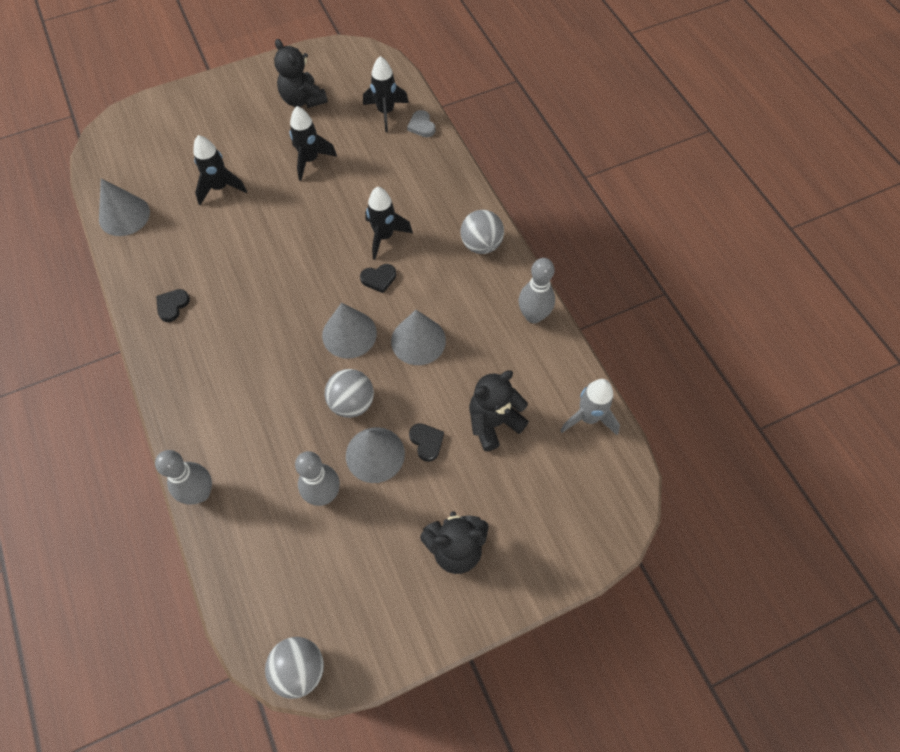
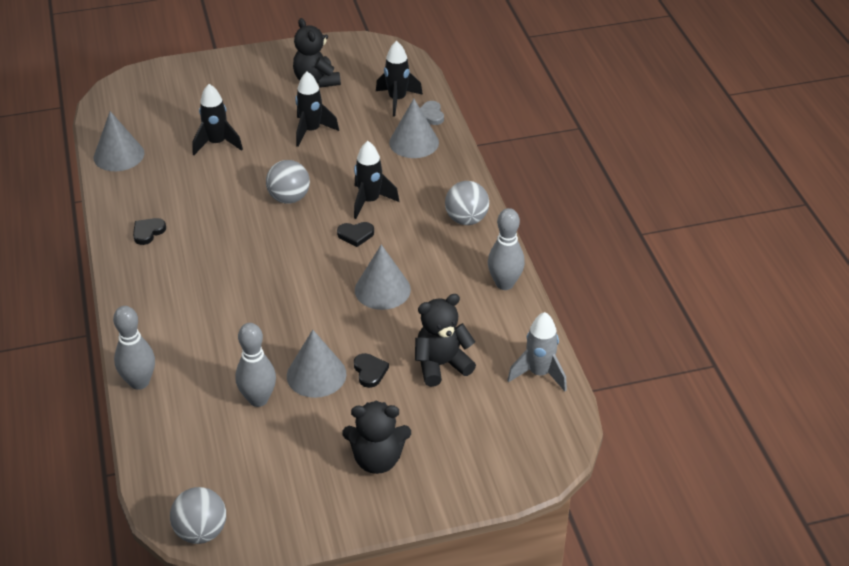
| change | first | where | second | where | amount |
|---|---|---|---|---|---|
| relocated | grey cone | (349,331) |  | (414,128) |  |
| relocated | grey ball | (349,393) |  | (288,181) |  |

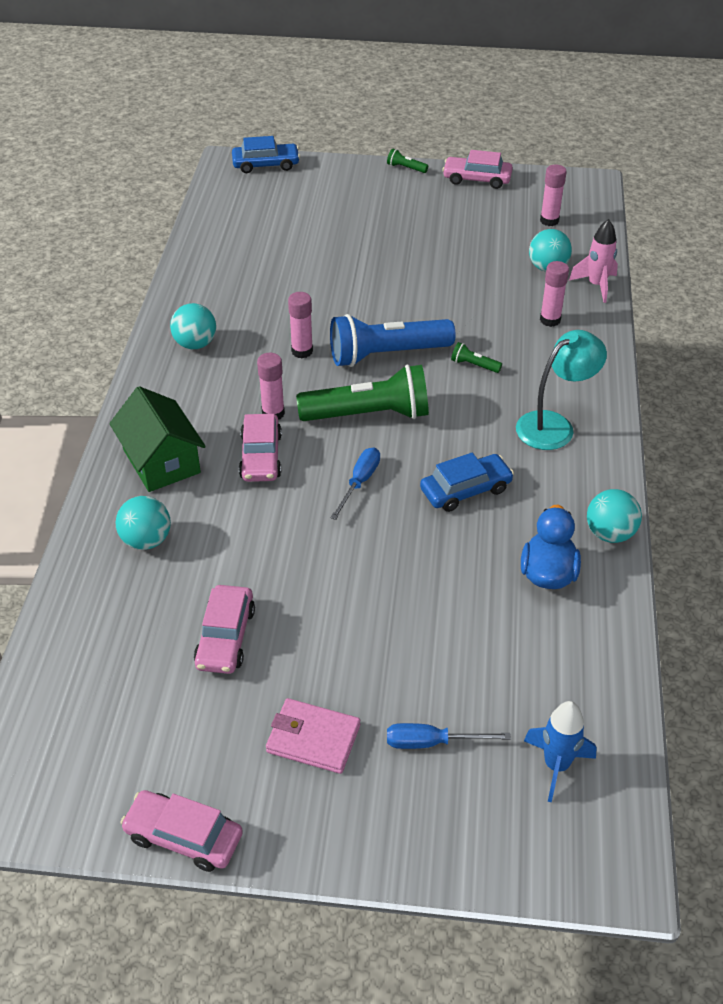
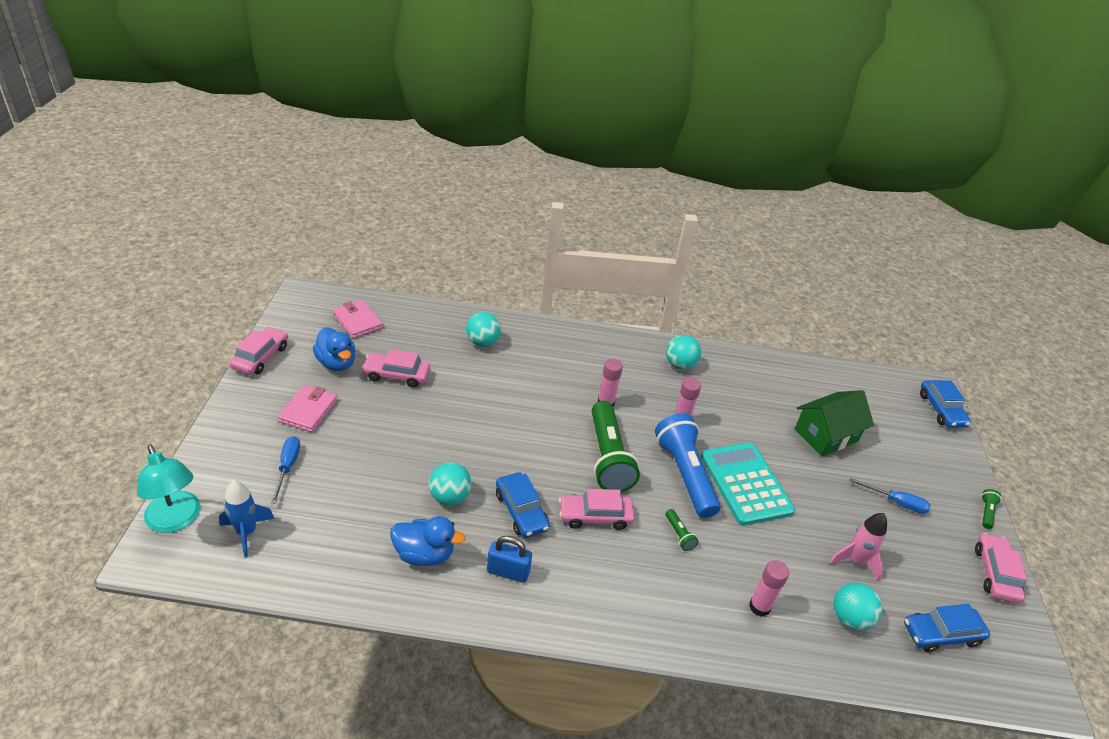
| change | first | where | second | where | amount |
|---|---|---|---|---|---|
| appeared |  |  | blue duck | (334,349) |  |
| appeared |  |  | pink wallet | (358,319) |  |
| appeared |  |  | blue padlock | (509,559) |  |
| appeared |  |  | turquoise calculator | (748,484) |  |
| relocated | green house | (157,439) |  | (834,423) |  |
| relocated | pink car | (260,448) |  | (597,509) |  |
| relocated | blue screwdriver | (355,483) |  | (890,496) |  |
| relocated | turquoise lamp | (561,390) |  | (169,488) |  |
| relocated | pink rocket | (593,261) |  | (858,547) |  |
| relocated | turquoise ball | (614,516) |  | (450,483) |  |
| exchanged | pink glue stick | (553,195) | blue car | (947,628) |  |
| spun | green flashlight | (476,357) |  | (682,530) | 135 degrees clockwise |

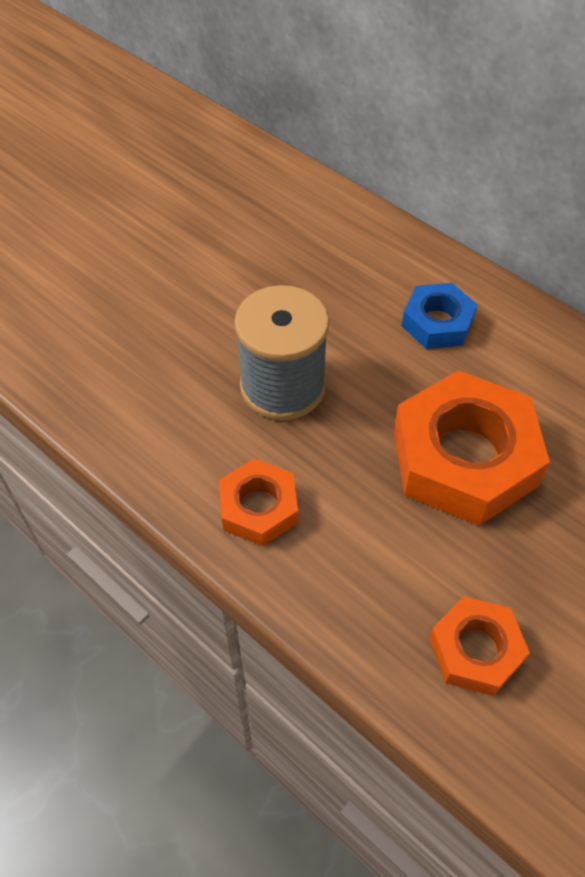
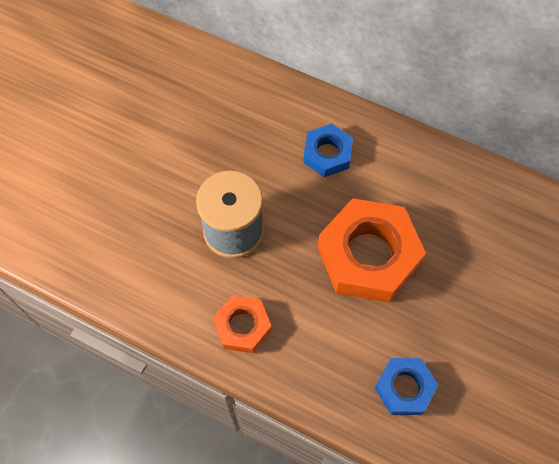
| change | first | where | second | where | amount |
|---|---|---|---|---|---|
| colour | orange nut | (479,646) | blue nut | (406,386) |  |

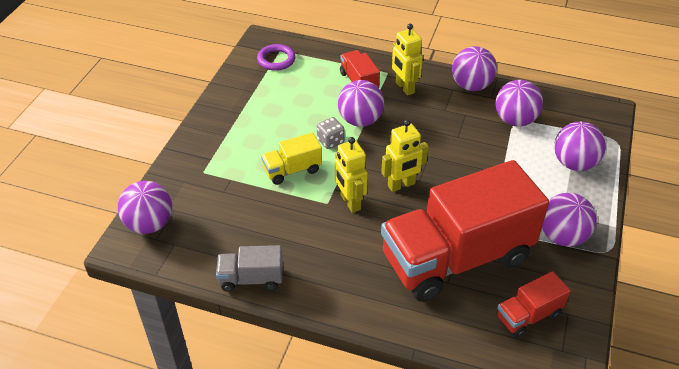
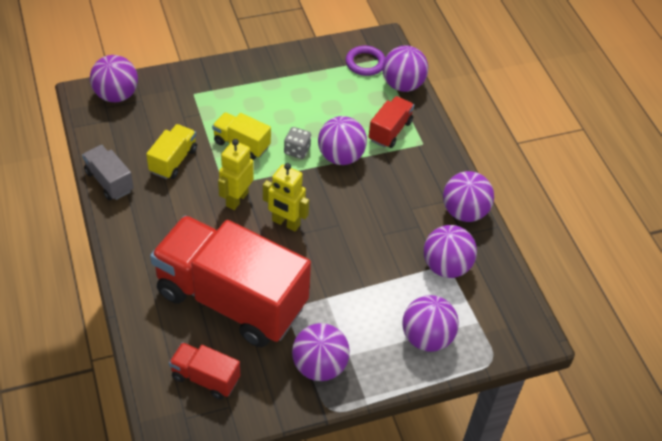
| change | first | where | second | where | amount |
|---|---|---|---|---|---|
| missing | yellow robot | (407,59) |  |  |  |
| appeared |  |  | yellow truck | (171,151) |  |
| appeared |  |  | purple ball | (405,69) |  |

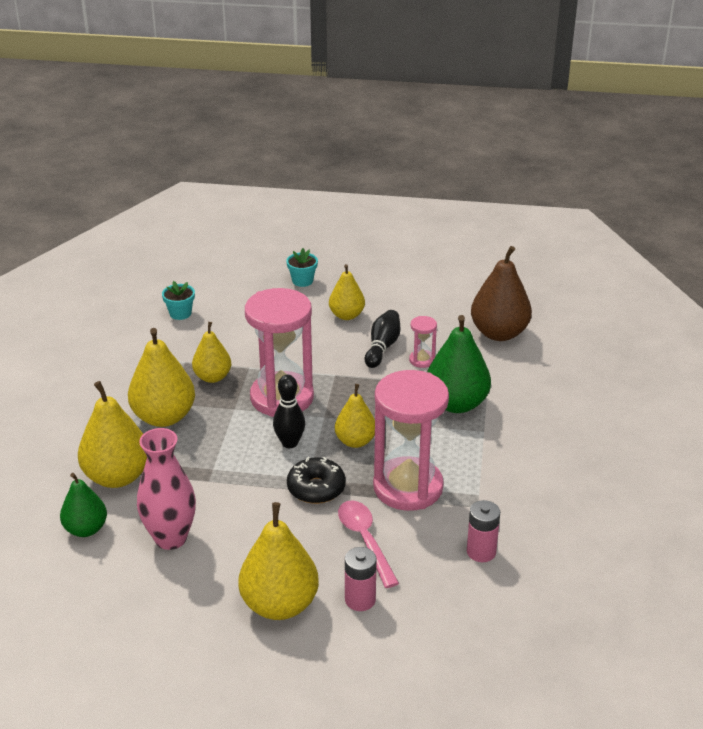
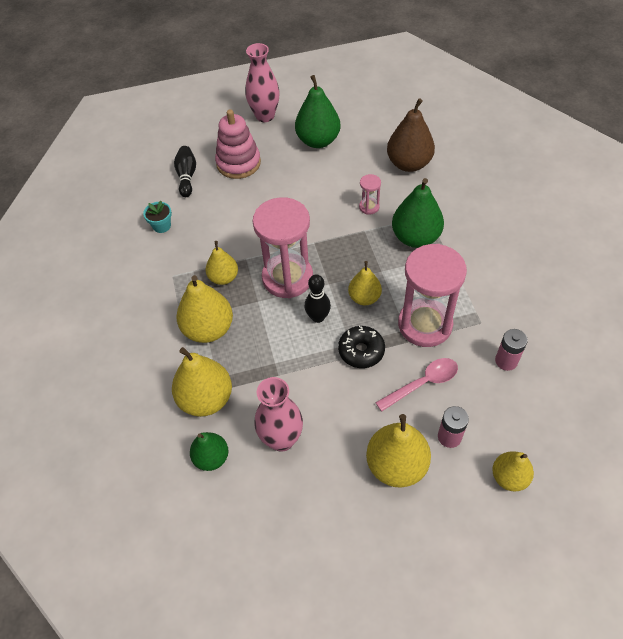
| change | first | where | second | where | amount |
|---|---|---|---|---|---|
| appeared |  |  | pink vase | (262,82) |  |
| appeared |  |  | green pear | (318,111) |  |
| relocated | yellow pear | (347,292) |  | (513,471) |  |
| relocated | black bowling pin | (383,339) |  | (185,171) |  |
| exchanged | turquoise flower pot | (302,267) | pink stacking toy | (238,144) |  |
| spun | pink spoon | (368,544) |  | (416,385) | 105 degrees clockwise |

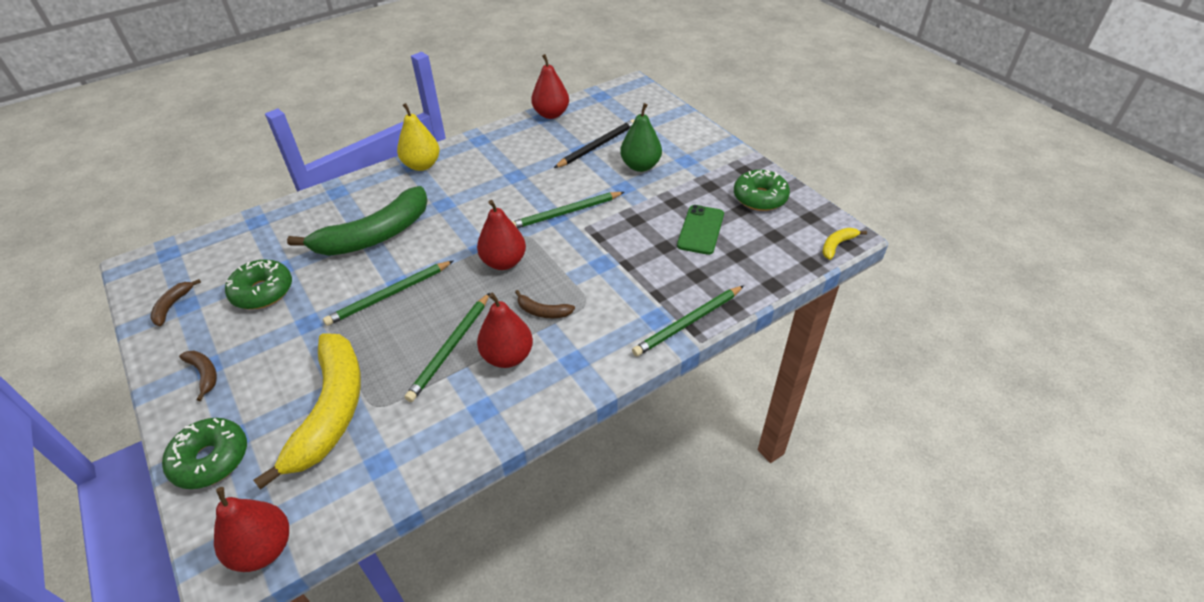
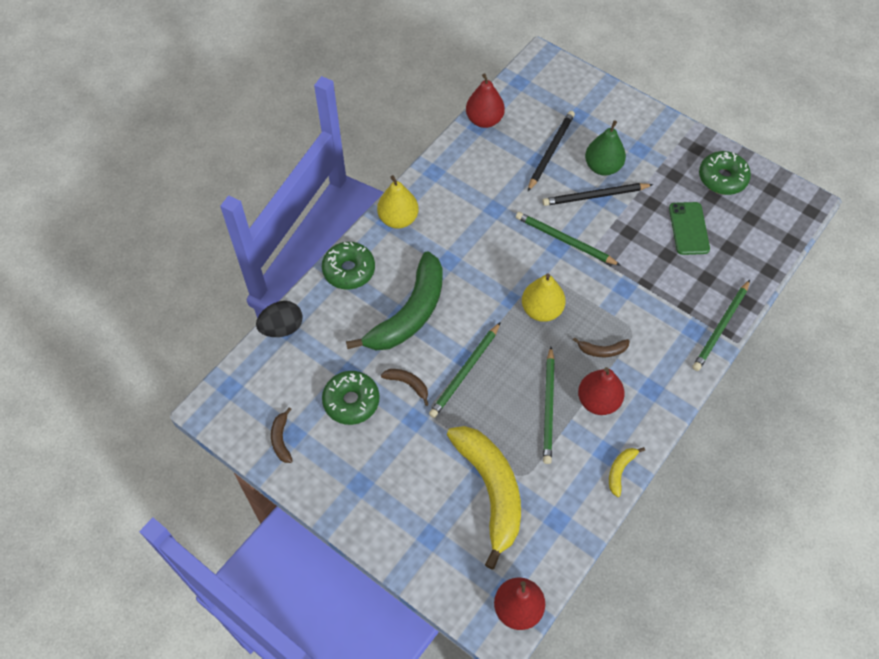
| change | first | where | second | where | amount |
|---|---|---|---|---|---|
| appeared |  |  | black egg | (279,319) |  |
| appeared |  |  | black pencil | (597,194) |  |
| relocated | green donut | (204,453) |  | (348,265) |  |
| relocated | brown banana | (198,376) |  | (405,387) |  |
| relocated | yellow banana | (844,244) |  | (627,472) |  |
| colour | red pear | (501,235) | yellow pear | (544,297) |  |
| spun | green pencil | (568,210) |  | (568,239) | 75 degrees clockwise |

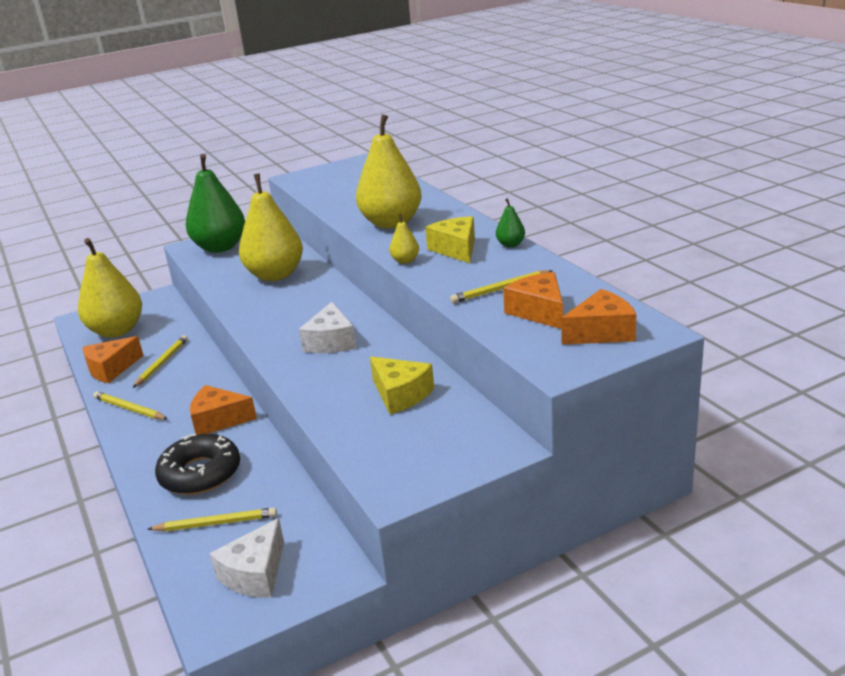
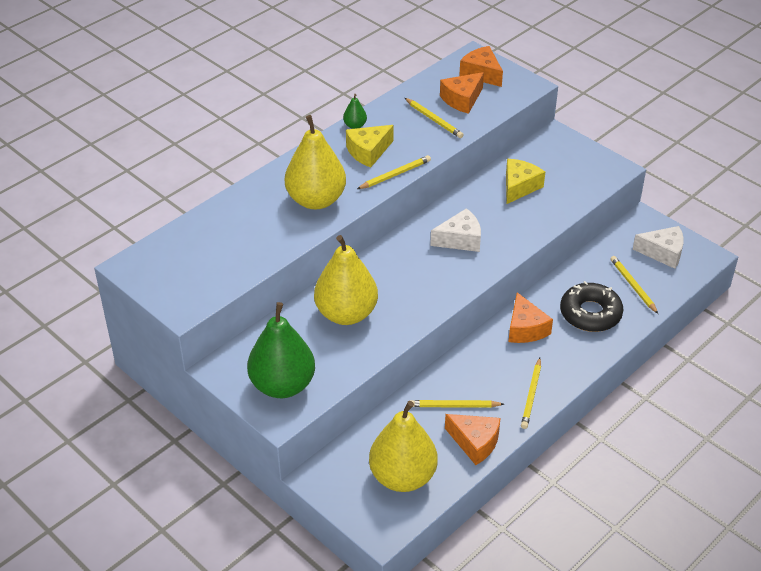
| change | first | where | second | where | amount |
|---|---|---|---|---|---|
| exchanged | yellow pear | (404,239) | yellow pencil | (394,172) |  |

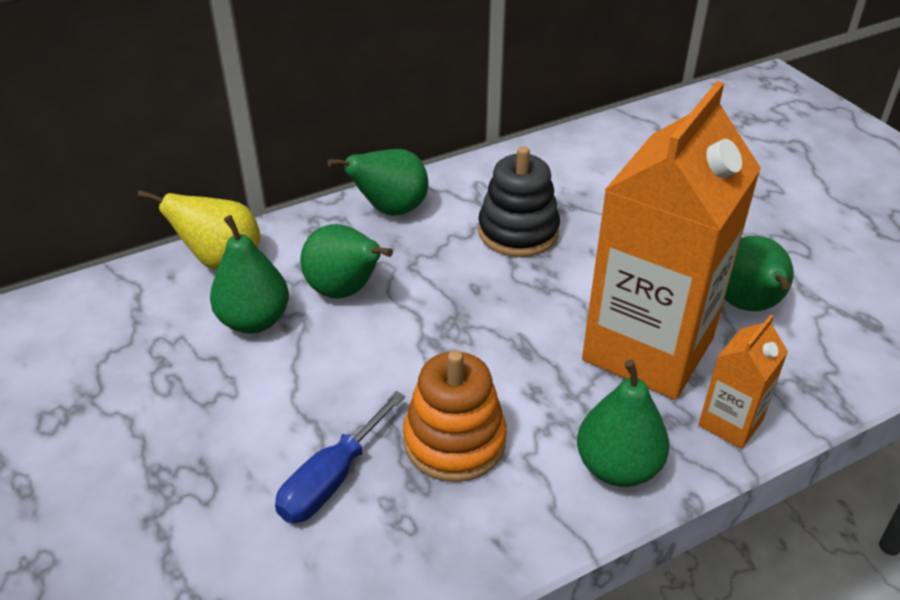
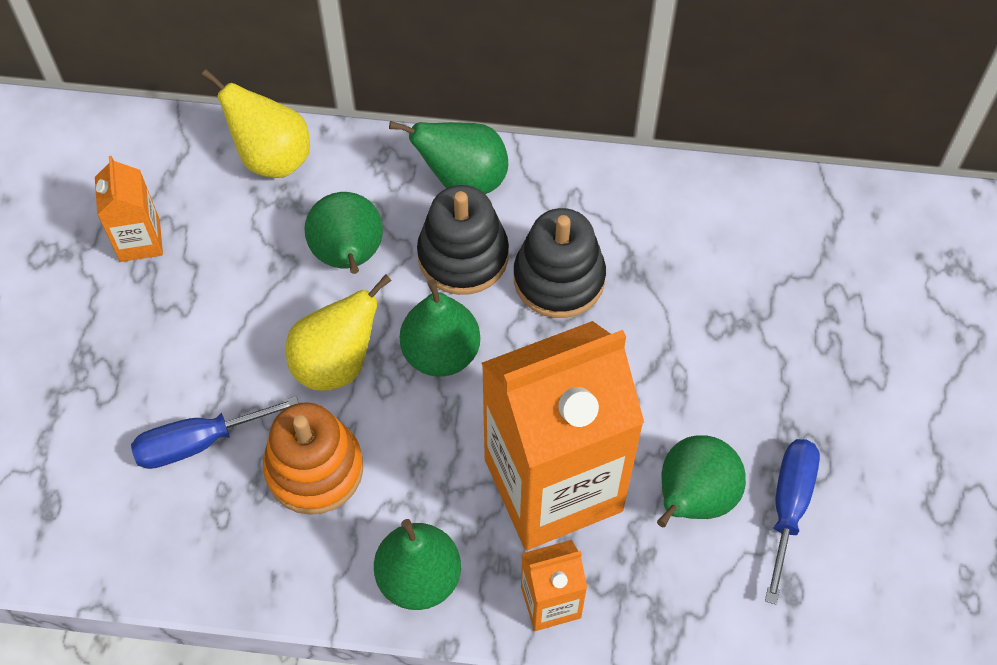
| change | first | where | second | where | amount |
|---|---|---|---|---|---|
| appeared |  |  | orange carton | (129,209) |  |
| appeared |  |  | yellow pear | (339,332) |  |
| appeared |  |  | black stacking toy | (463,240) |  |
| appeared |  |  | blue screwdriver | (792,522) |  |
| relocated | green pear | (249,274) |  | (440,328) |  |

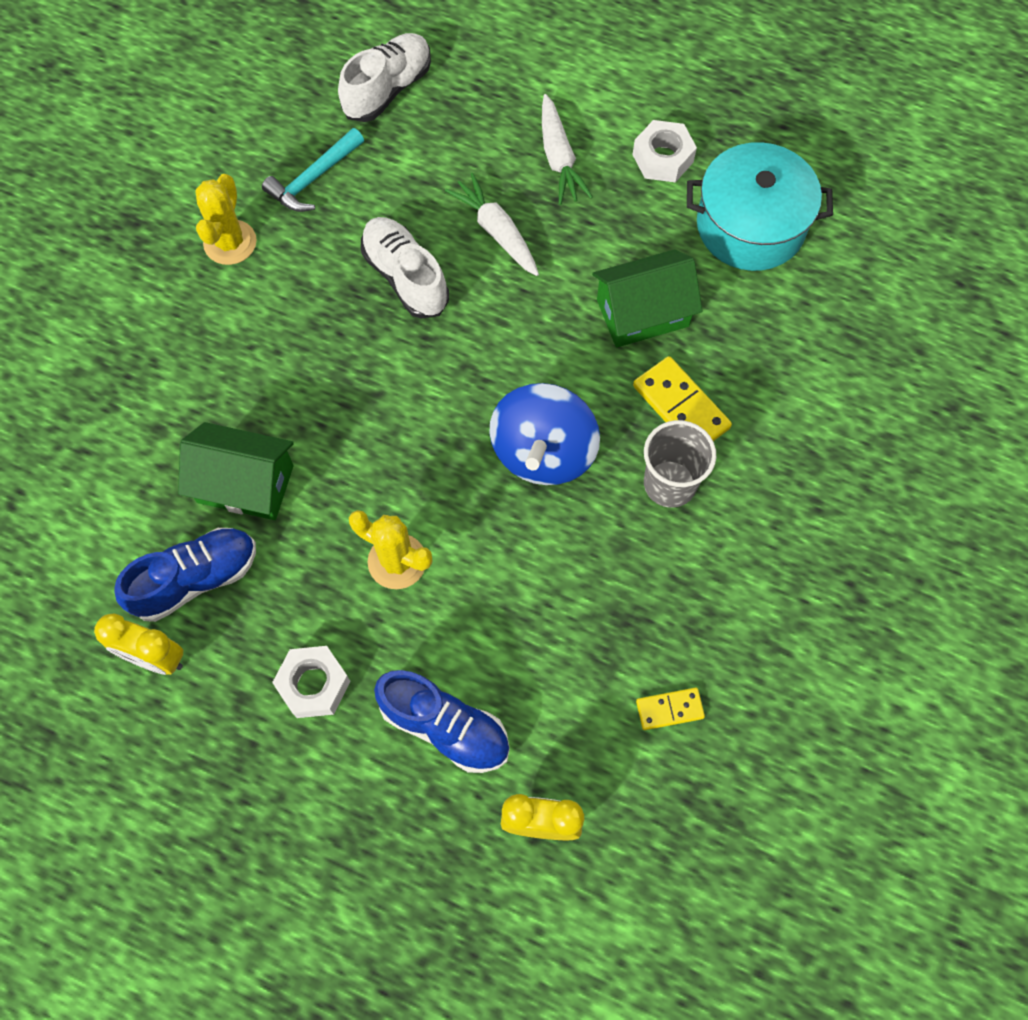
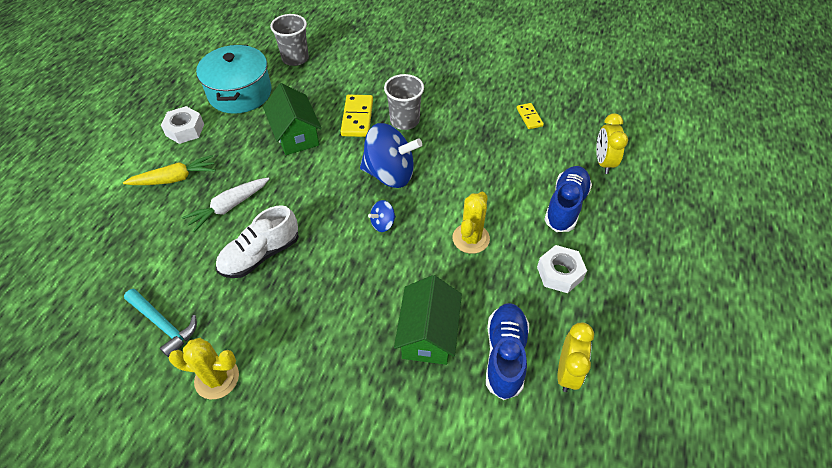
| change | first | where | second | where | amount |
|---|---|---|---|---|---|
| missing | white shoe | (384,77) |  |  |  |
| appeared |  |  | grey cup | (289,40) |  |
| appeared |  |  | blue spinning top | (382,216) |  |
| colour | white carrot | (567,149) | yellow carrot | (169,170) |  |
| spun | blue shoe | (185,575) |  | (507,351) | 45 degrees clockwise |
| spun | yellow domino | (682,398) |  | (356,116) | 45 degrees counterclockwise |

